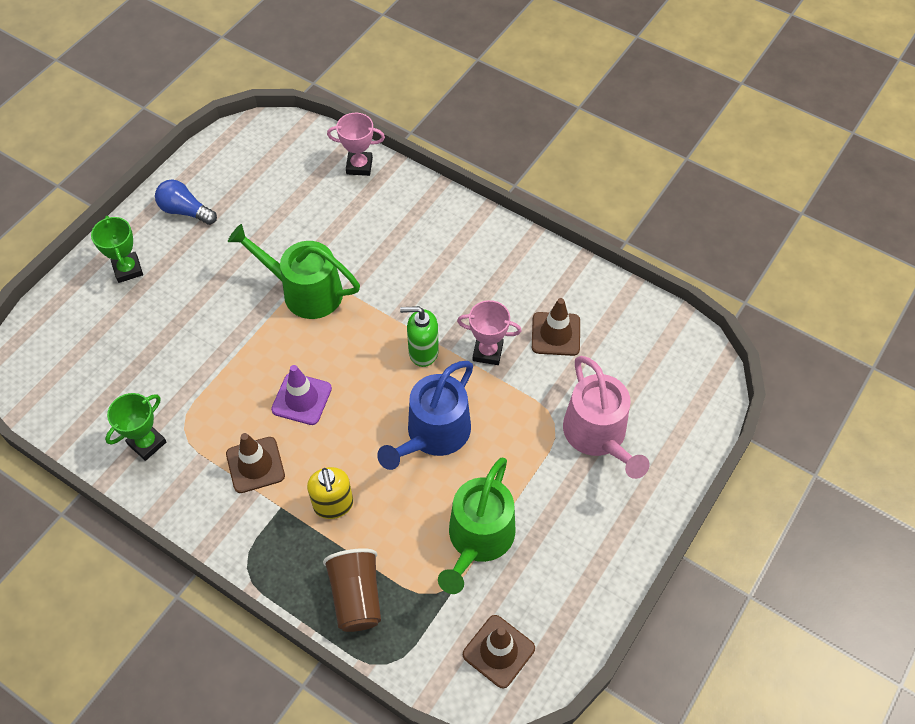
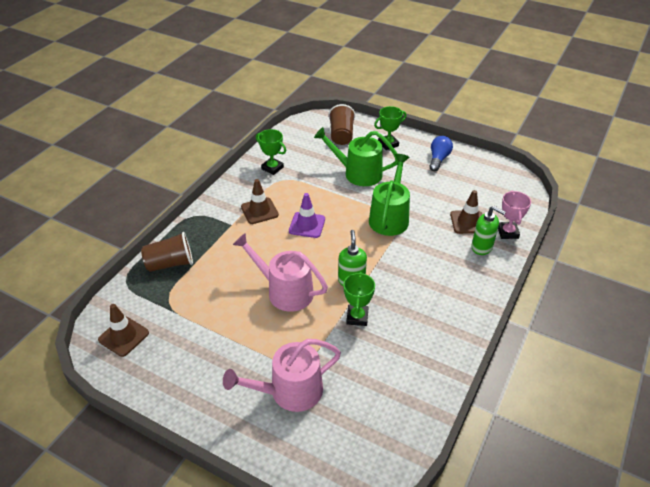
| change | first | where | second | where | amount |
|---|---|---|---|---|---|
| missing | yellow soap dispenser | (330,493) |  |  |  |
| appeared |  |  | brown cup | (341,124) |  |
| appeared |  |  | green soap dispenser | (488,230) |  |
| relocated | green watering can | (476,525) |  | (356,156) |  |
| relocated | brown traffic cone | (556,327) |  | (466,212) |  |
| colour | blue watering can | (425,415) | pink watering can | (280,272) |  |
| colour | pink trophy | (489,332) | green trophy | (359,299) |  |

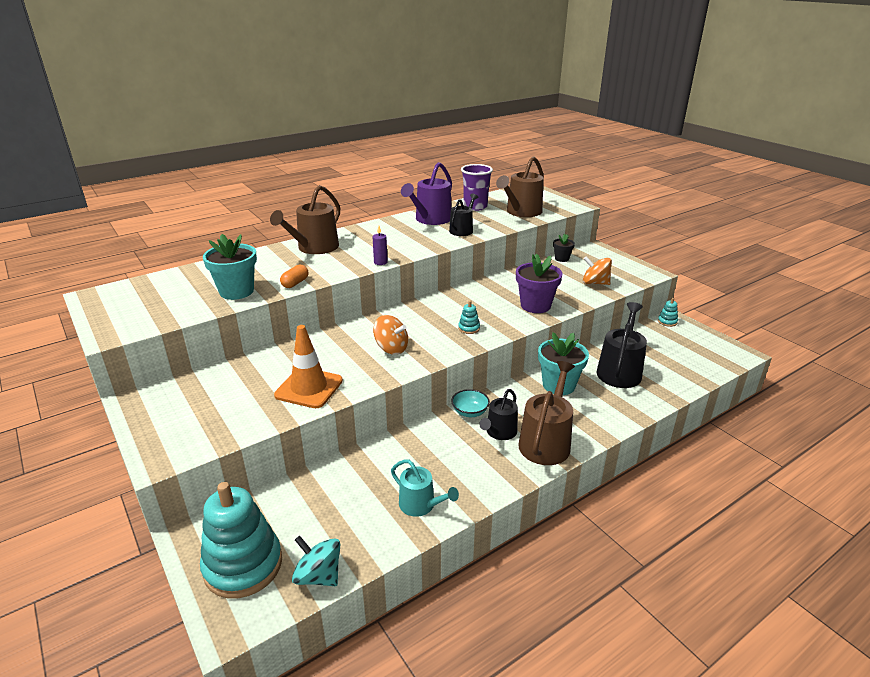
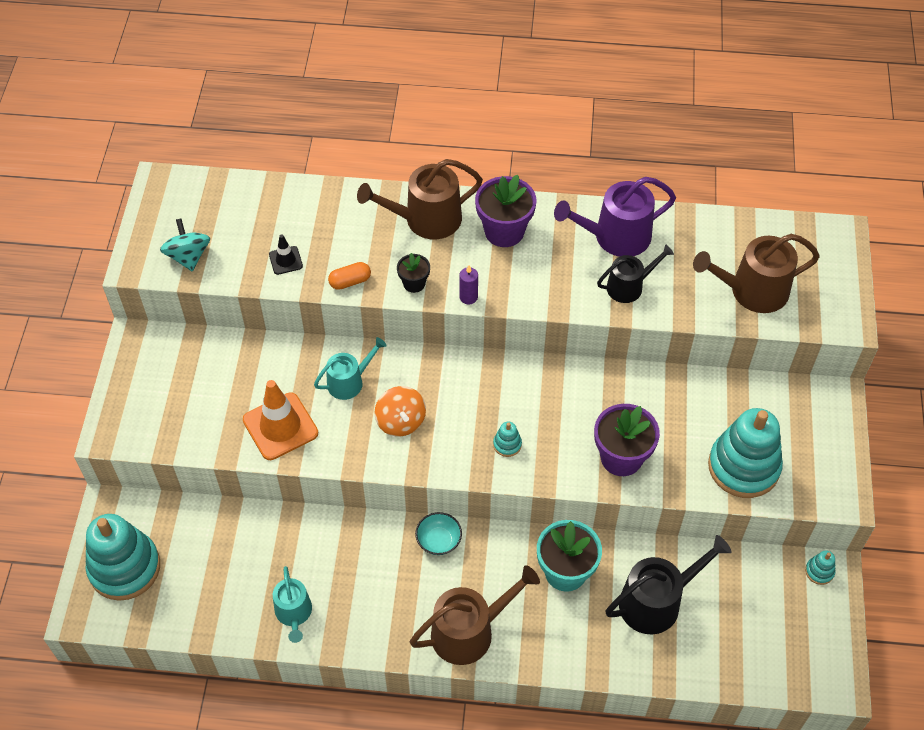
| change | first | where | second | where | amount |
|---|---|---|---|---|---|
| missing | purple cup | (477,187) |  |  |  |
| missing | black watering can | (498,414) |  |  |  |
| appeared |  |  | turquoise watering can | (350,368) |  |
| appeared |  |  | purple flower pot | (505,211) |  |
| relocated | turquoise spinning top | (316,561) |  | (185,245) |  |
| relocated | black flower pot | (564,248) |  | (413,273) |  |
| exchanged | turquoise flower pot | (230,267) | black traffic cone | (286,254) |  |
| exchanged | orange spinning top | (597,270) | turquoise stacking toy | (745,453) |  |

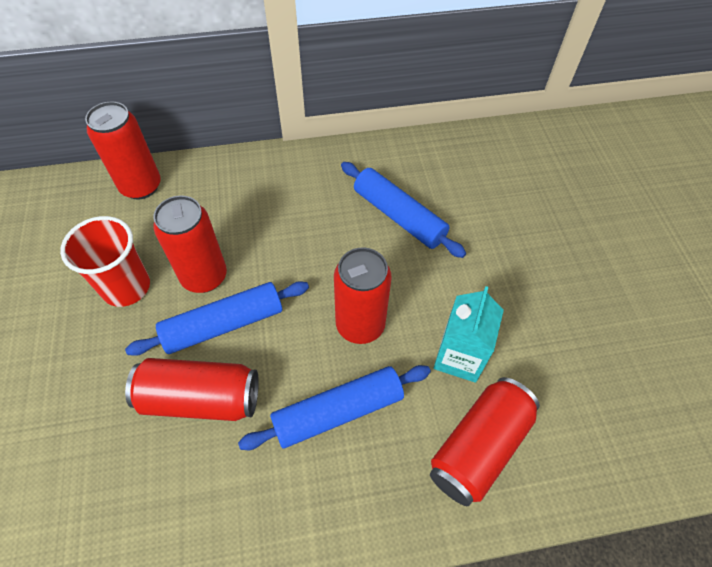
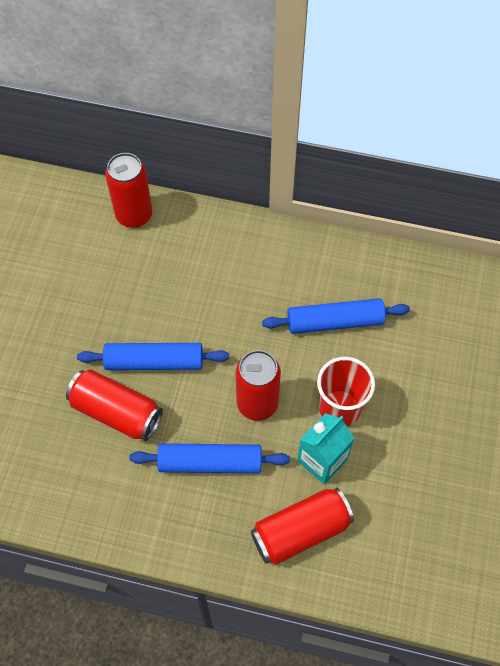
| change | first | where | second | where | amount |
|---|---|---|---|---|---|
| missing | red can | (190,244) |  |  |  |
| relocated | red cup | (105,261) |  | (346,391) |  |
| spun | blue rolling pin | (403,210) |  | (336,316) | 75 degrees counterclockwise |

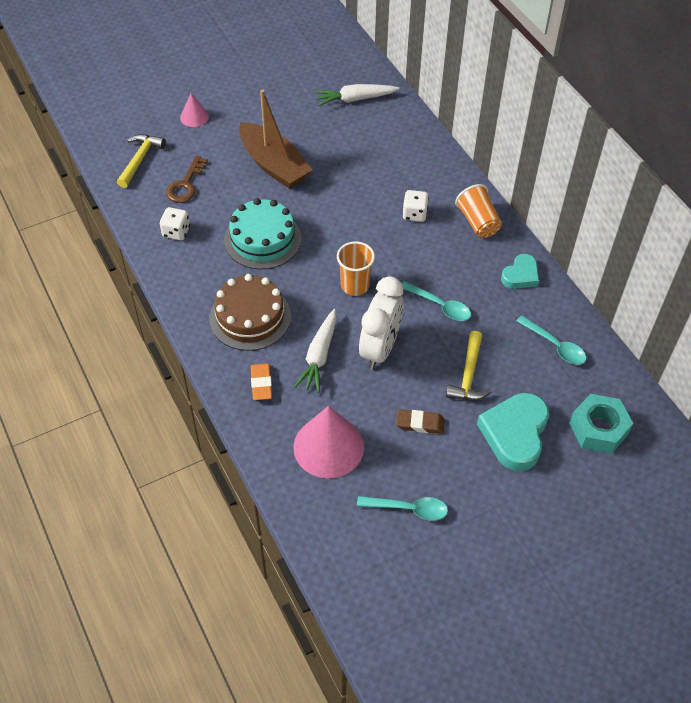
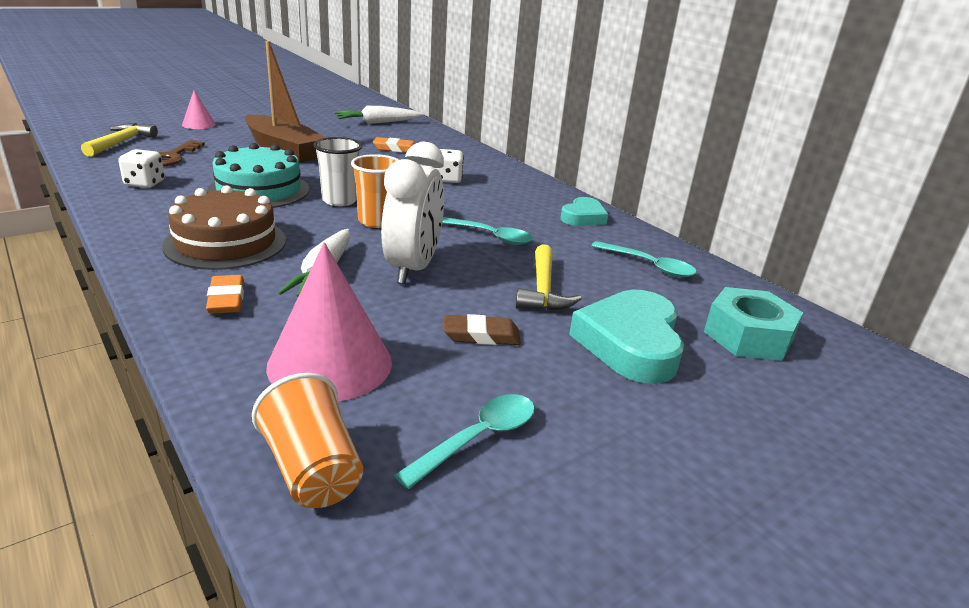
| change | first | where | second | where | amount |
|---|---|---|---|---|---|
| appeared |  |  | white cup | (338,171) |  |
| appeared |  |  | orange eraser | (394,145) |  |
| relocated | orange cup | (478,211) |  | (307,440) |  |
| spun | turquoise spoon | (402,508) |  | (464,441) | 45 degrees counterclockwise |

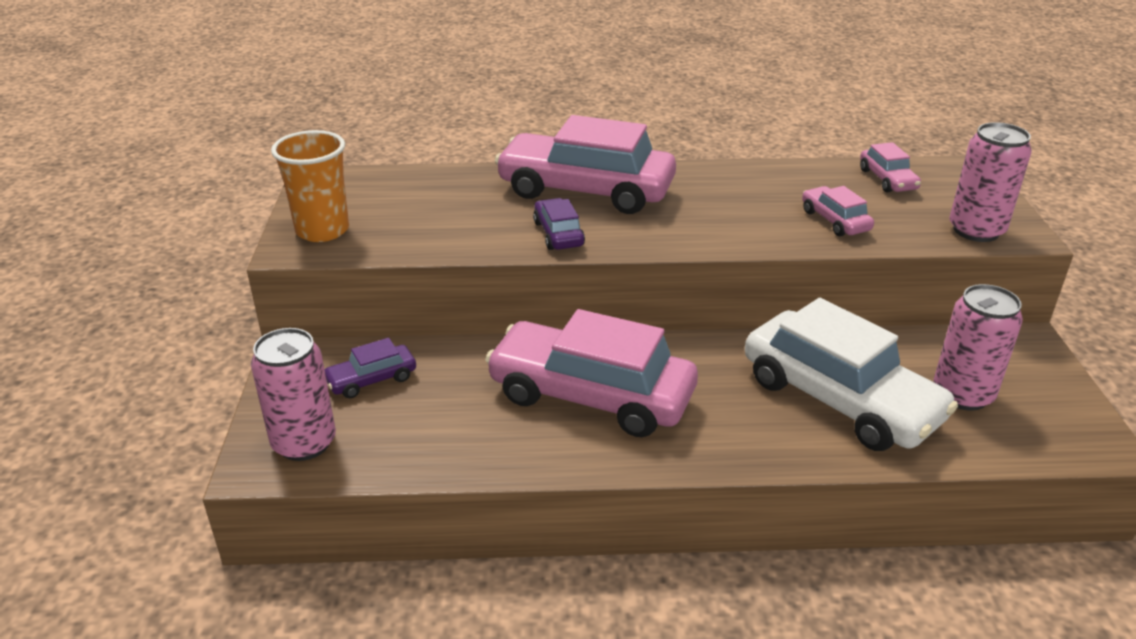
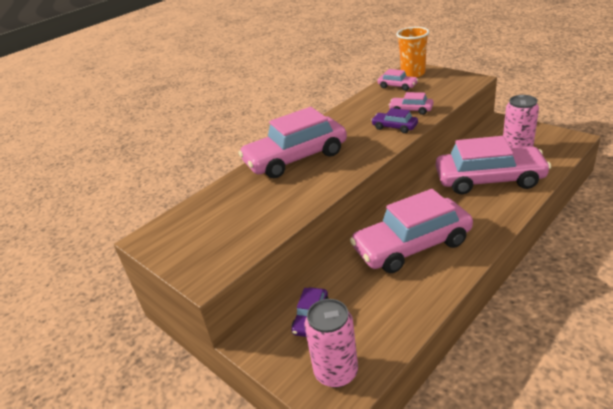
| change | first | where | second | where | amount |
|---|---|---|---|---|---|
| missing | pink can | (990,182) |  |  |  |
| relocated | orange cup | (310,186) |  | (412,52) |  |
| relocated | purple car | (559,224) |  | (394,120) |  |
| colour | white car | (851,374) | pink car | (493,165) |  |

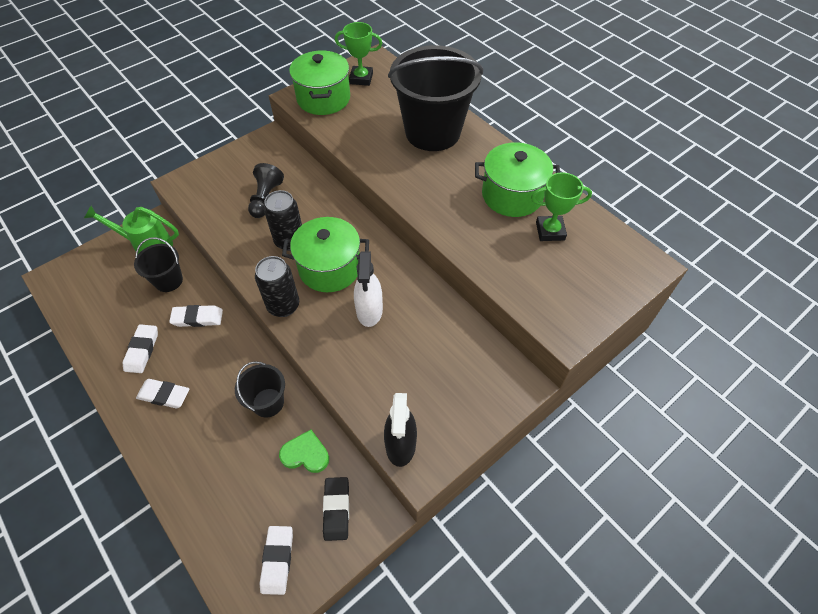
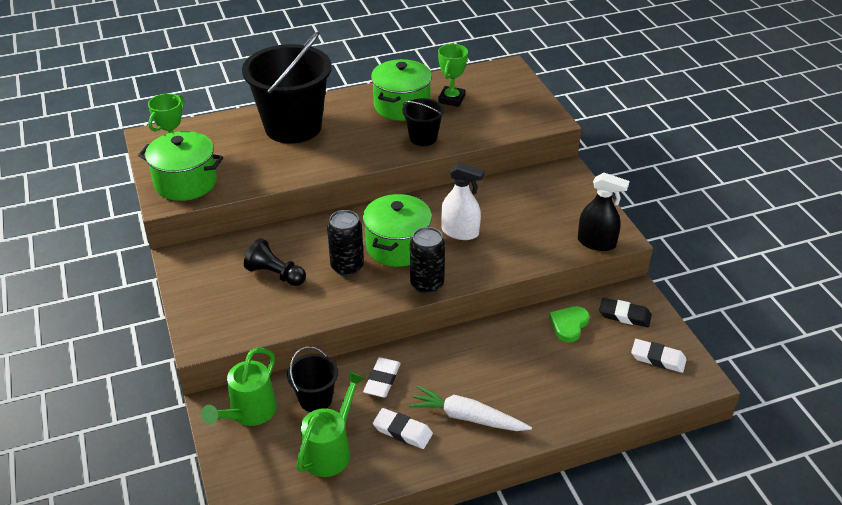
| change | first | where | second | where | amount |
|---|---|---|---|---|---|
| appeared |  |  | green watering can | (330,424) |  |
| relocated | black bucket | (260,389) |  | (423,122) |  |
| exchanged | white eraser | (162,394) | white carrot | (470,408) |  |

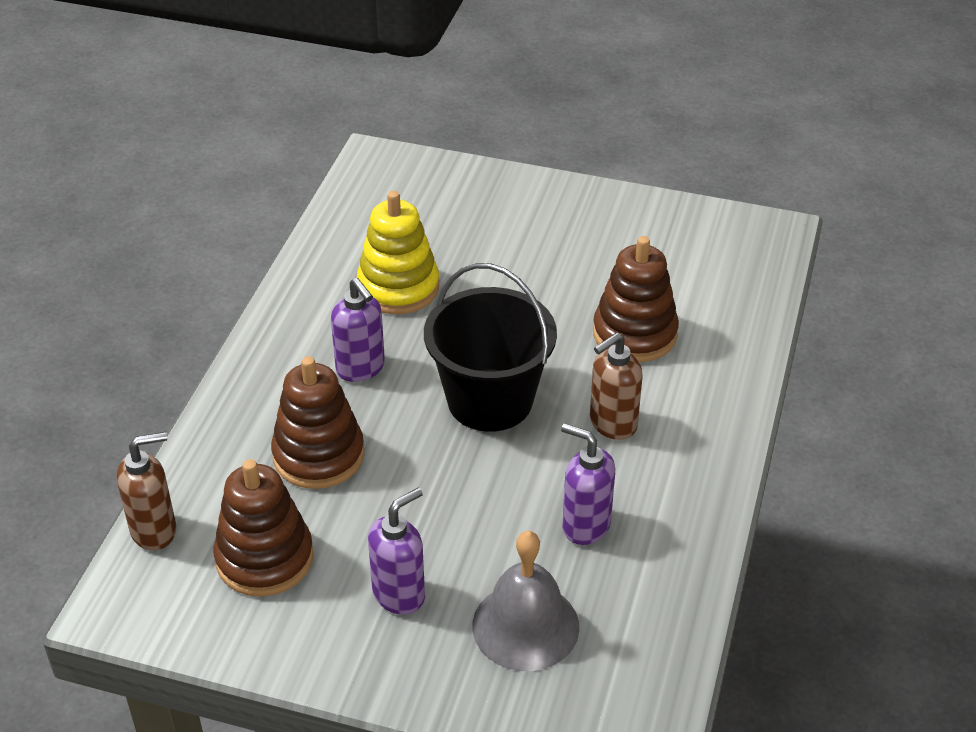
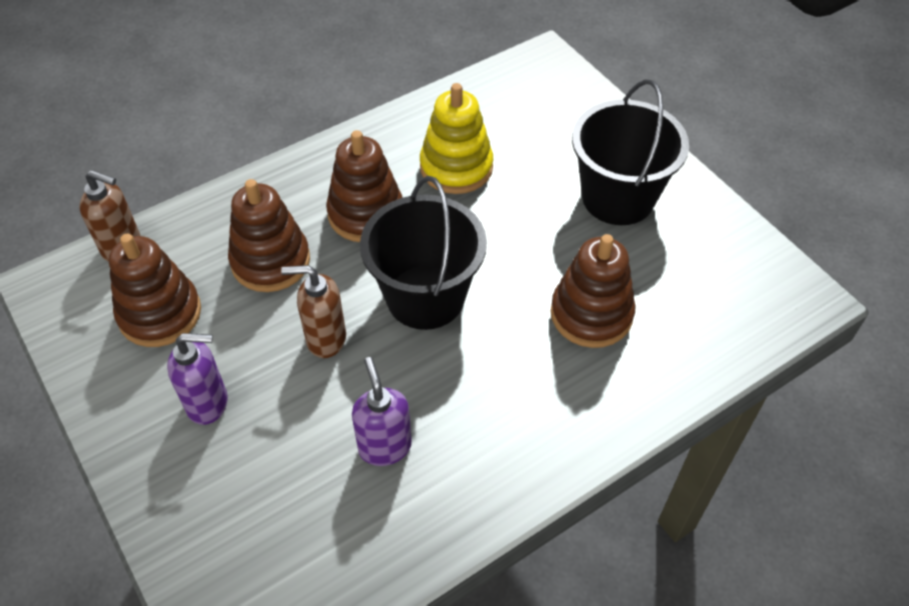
| change | first | where | second | where | amount |
|---|---|---|---|---|---|
| missing | grey bell | (525,601) |  |  |  |
| appeared |  |  | black bucket | (630,152) |  |
| relocated | brown soap dispenser | (616,386) |  | (313,311) |  |
| exchanged | purple soap dispenser | (358,330) | brown stacking toy | (364,186) |  |

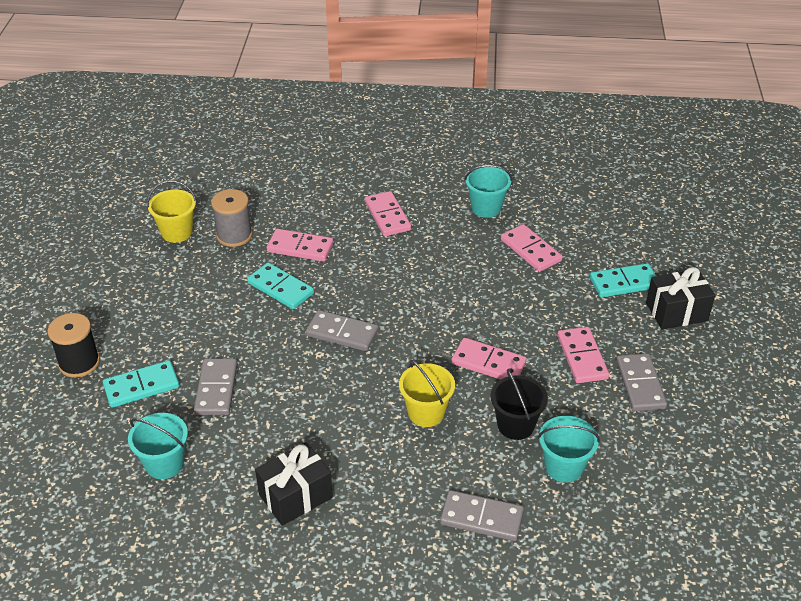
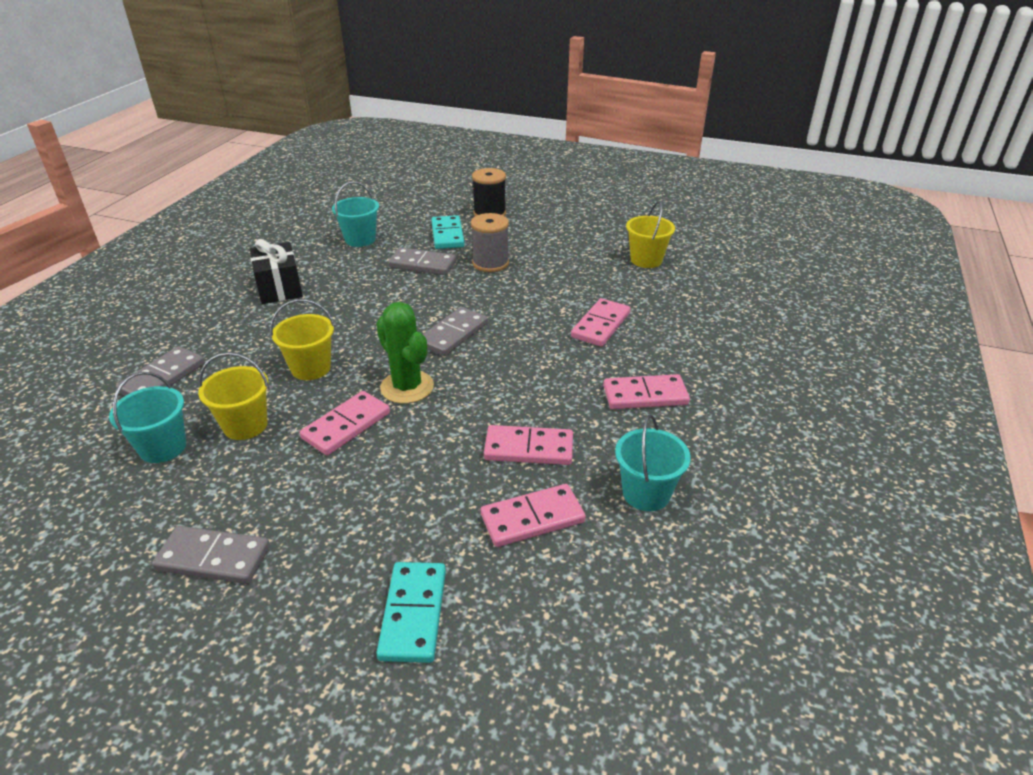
| change | first | where | second | where | amount |
|---|---|---|---|---|---|
| missing | turquoise domino | (280,285) |  |  |  |
| missing | black gift | (680,298) |  |  |  |
| appeared |  |  | green cactus | (405,353) |  |
| relocated | grey spool | (231,218) |  | (490,242) |  |
| relocated | pink domino | (583,355) |  | (528,445) |  |
| colour | black bucket | (519,404) | yellow bucket | (233,396) |  |

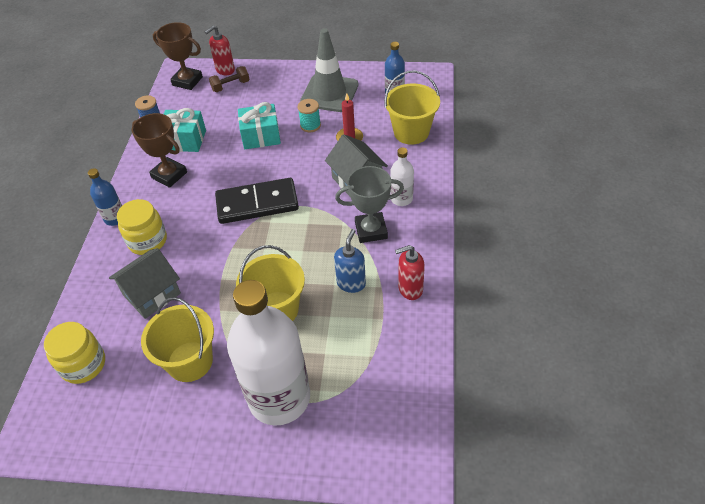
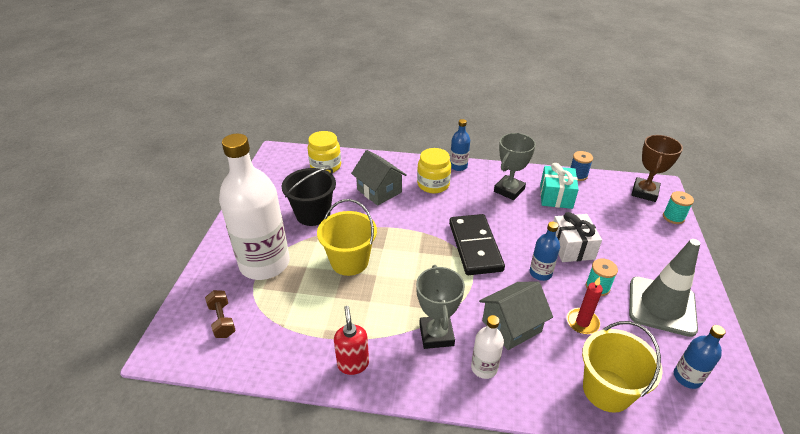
| change | first | where | second | where | amount |
|---|---|---|---|---|---|
| missing | blue soap dispenser | (350,261) |  |  |  |
| appeared |  |  | blue bottle | (545,251) |  |
| relocated | brown dumbbell | (229,79) |  | (220,314) |  |
| exchanged | red soap dispenser | (220,50) | turquoise spool | (678,207) |  |
| colour | brown trophy | (159,150) | grey trophy | (515,166) |  |
| colour | yellow bucket | (177,339) | black bucket | (309,197) |  |
| colour | turquoise gift | (259,125) | white gift | (577,237) |  |

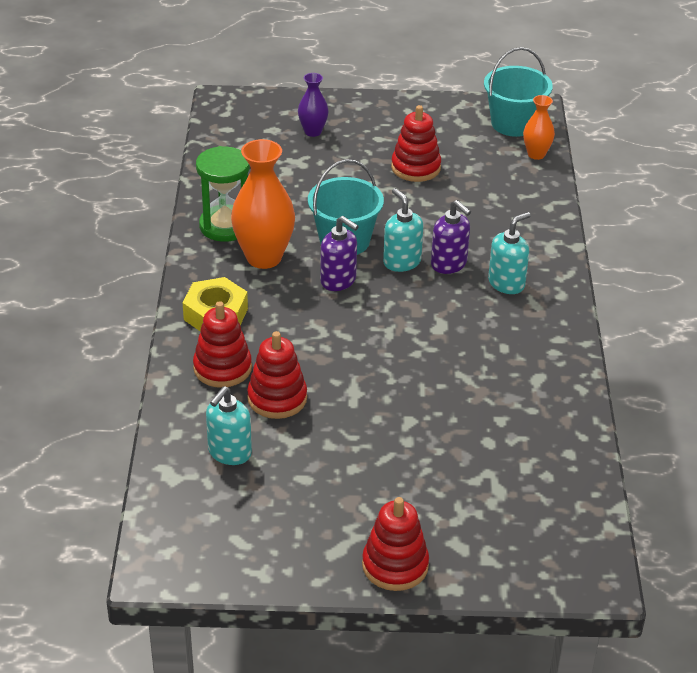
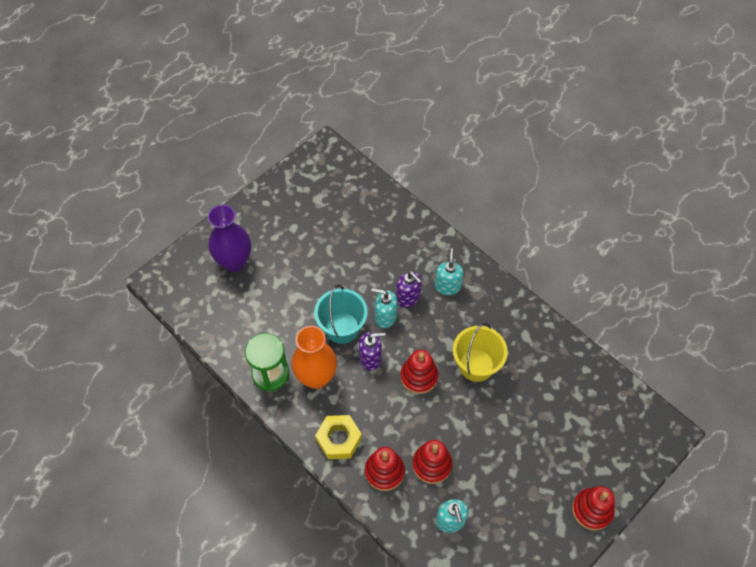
| change | first | where | second | where | amount |
|---|---|---|---|---|---|
| missing | turquoise bucket | (518,92) |  |  |  |
| missing | orange vase | (539,127) |  |  |  |
| appeared |  |  | yellow bucket | (480,352) |  |
| relocated | red stacking toy | (416,143) |  | (419,372) |  |
| spun | purple soap dispenser | (451,237) |  | (409,289) | 45 degrees clockwise |
| size | purple vase | (313,105) |  | (229,238) | x1.85 |

